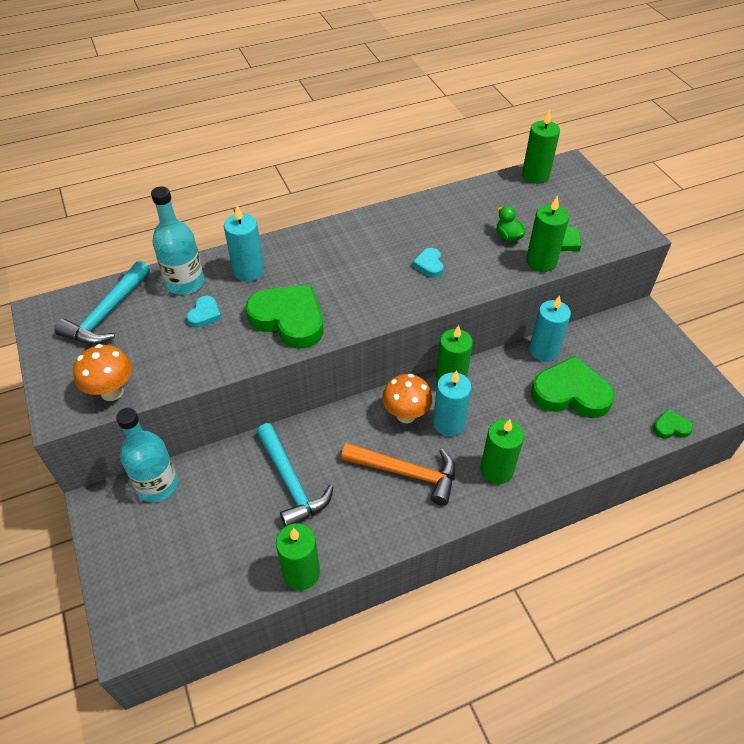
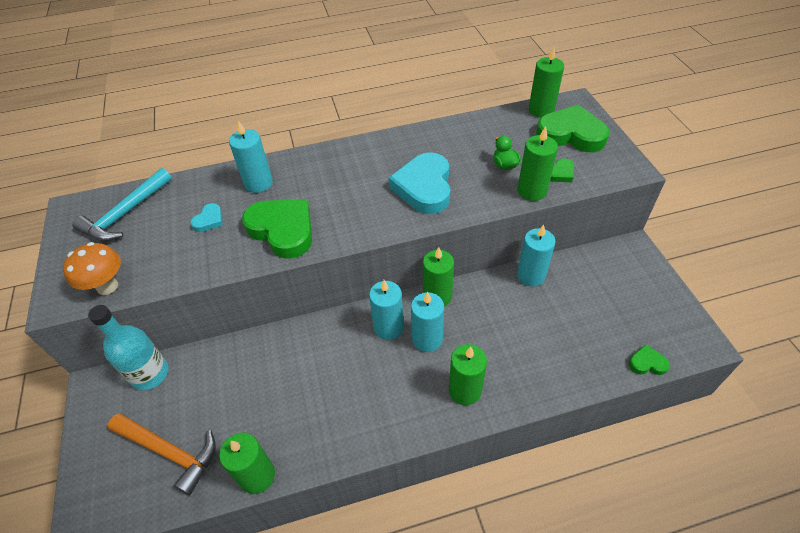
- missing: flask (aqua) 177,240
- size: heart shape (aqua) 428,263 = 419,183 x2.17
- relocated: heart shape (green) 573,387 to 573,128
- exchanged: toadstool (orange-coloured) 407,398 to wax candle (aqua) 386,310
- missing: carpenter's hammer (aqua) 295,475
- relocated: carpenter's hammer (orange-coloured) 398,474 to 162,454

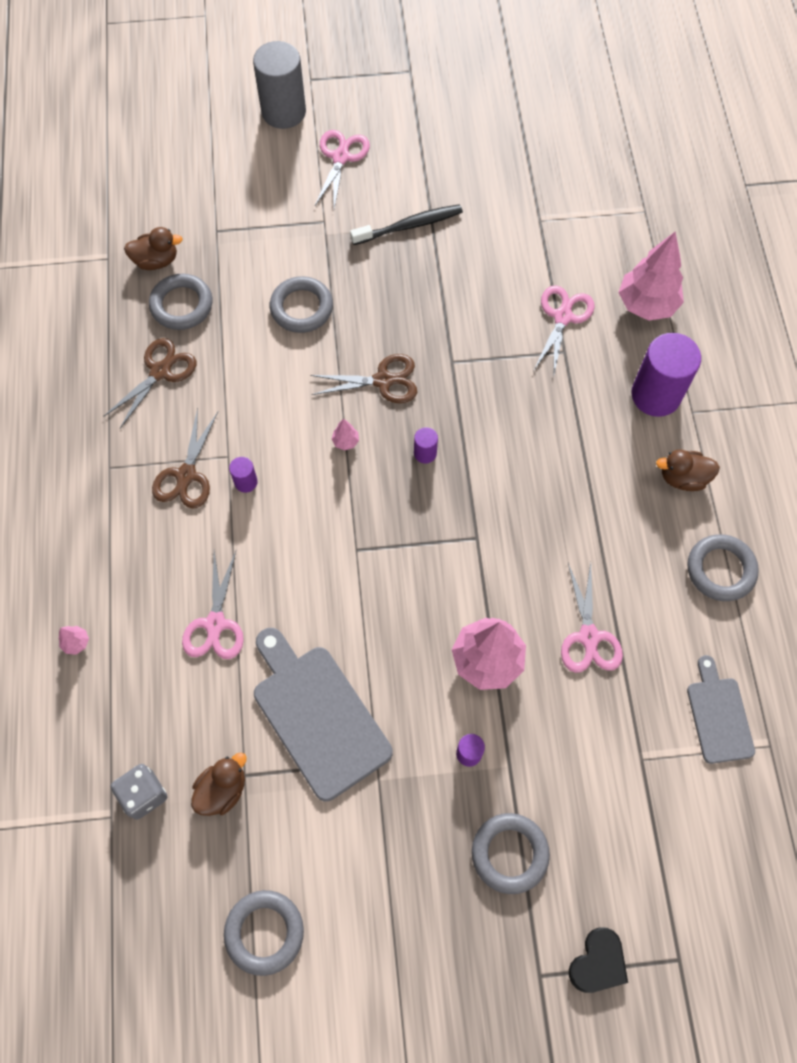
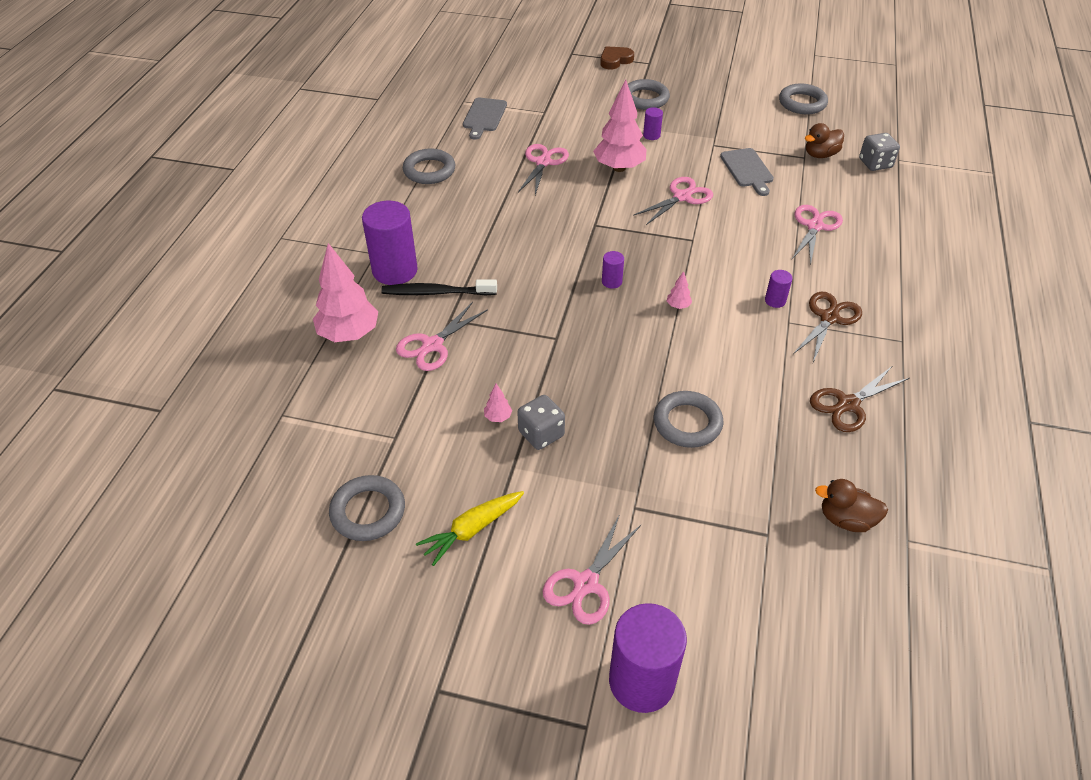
- colour: cylinder (grey) 279,85 to cylinder (violet) 648,658
- relocated: dental brush (jet-black) 406,224 to 439,287
- relocated: torus (grey) 180,302 to 367,508
- missing: scissors (brown) 363,378
- missing: duck (brown) 688,470
- relocated: tree (rosy) 74,640 to 498,402
- size: bread board (grey) 323,714 = 747,172 x0.59
- colour: heart shape (jet-black) 598,960 to heart shape (brown) 617,57
- appeared: scissors (rosy) 673,201
- appeared: game die (grey) 541,422
- appeared: toy carrot (yellow) 470,528

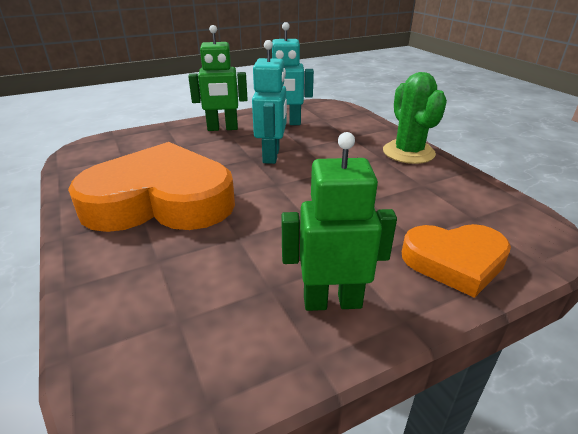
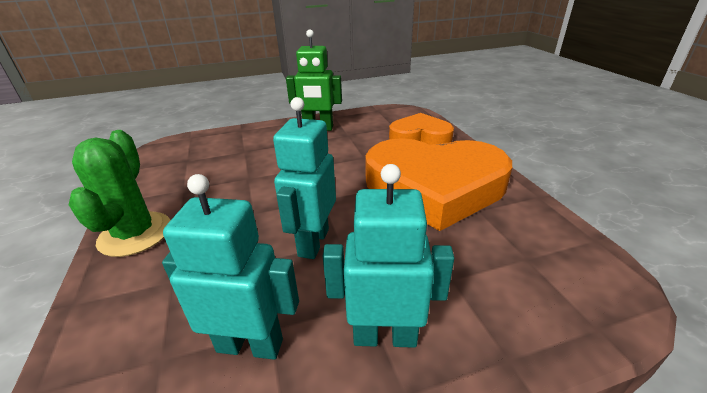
- colour: robot figure (green) 218,78 to robot figure (aqua) 388,256
- relocated: heart shape (orange-coloured) 456,261 to 421,129

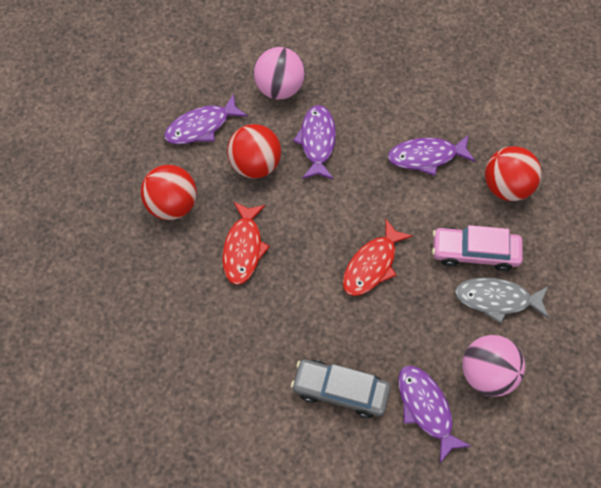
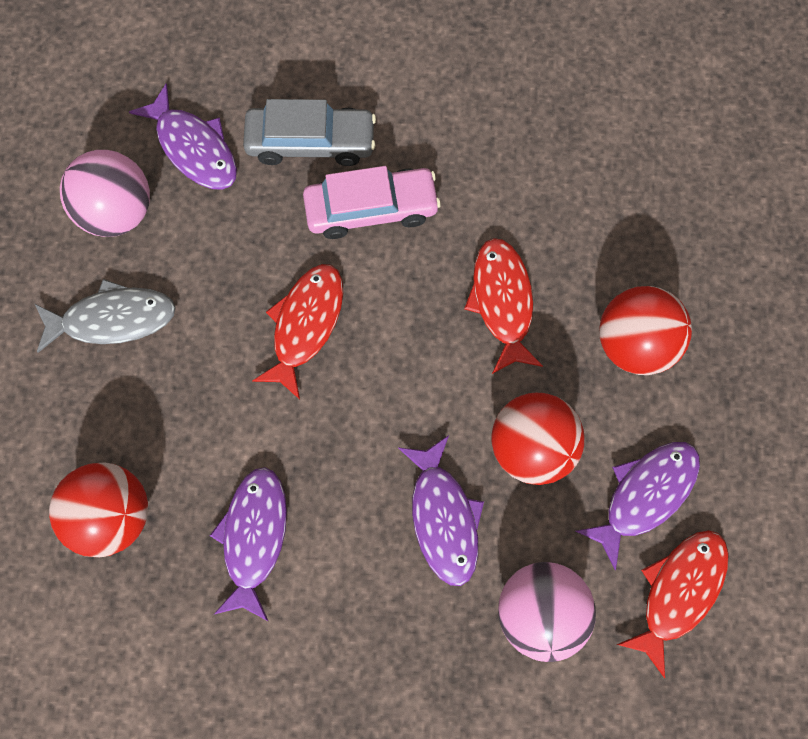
- spun: fish (violet) 431,155 = 248,544 60 degrees counterclockwise
- relocated: automobile (rosy) 477,248 to 372,202
- appeared: fish (scarlet) 672,604

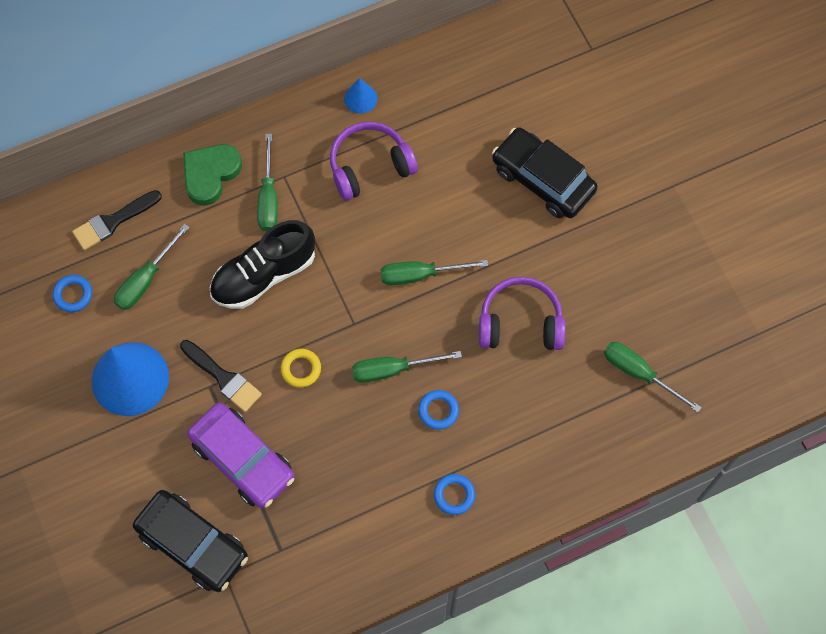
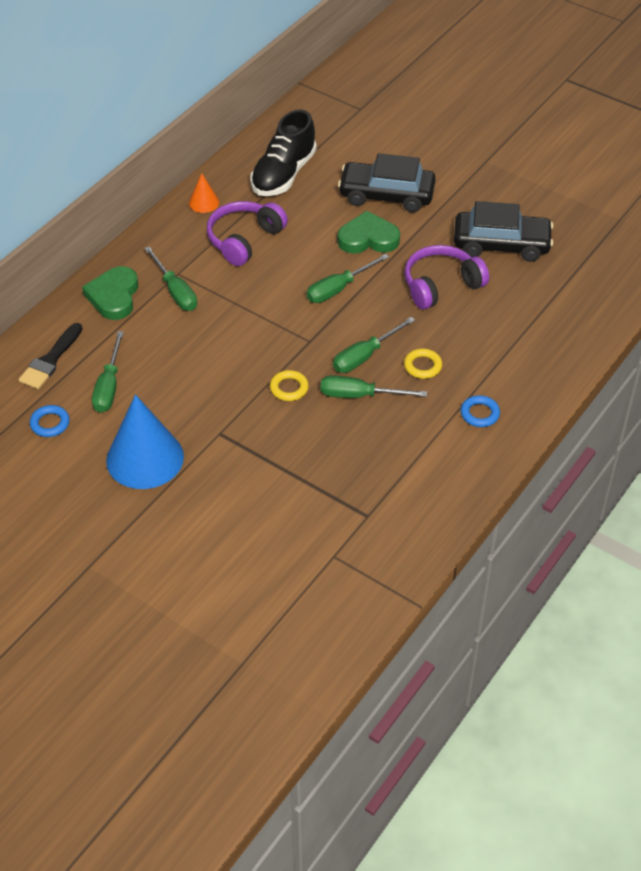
- colour: cone shape (cobalt) 361,96 to cone shape (orange-coloured) 204,193
- relocated: lace-up shoe (jet-black) 262,264 to 283,153
- missing: brush (jet-black) 221,376
- relocated: screwdriver (green) 653,377 to 374,386
- colour: torus (cobalt) 438,410 to torus (yellow) 423,364
- missing: automobile (violet) 241,455
- relocated: automobile (jet-black) 190,541 to 503,231
- appeared: heart shape (green) 369,232

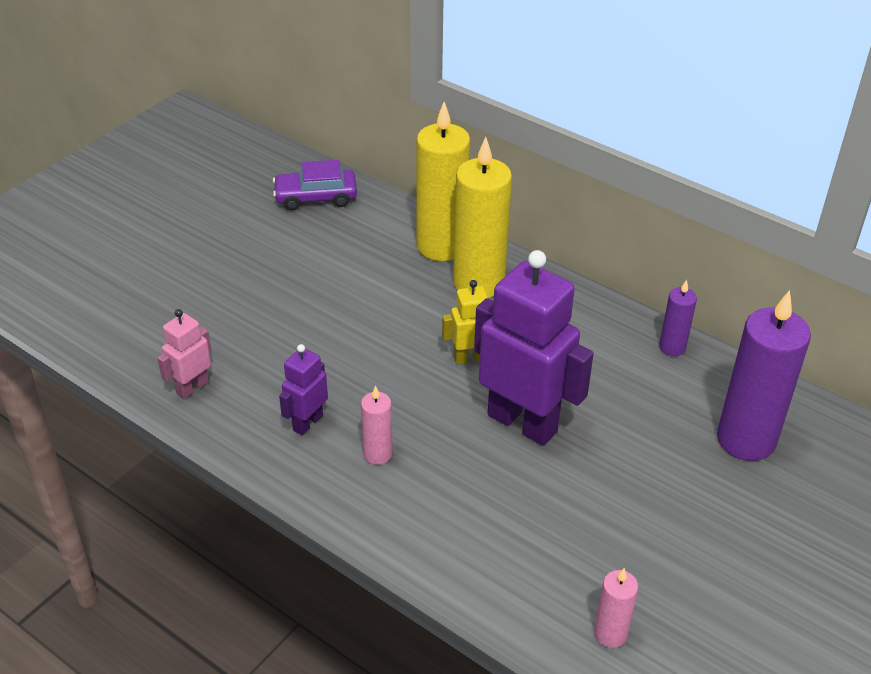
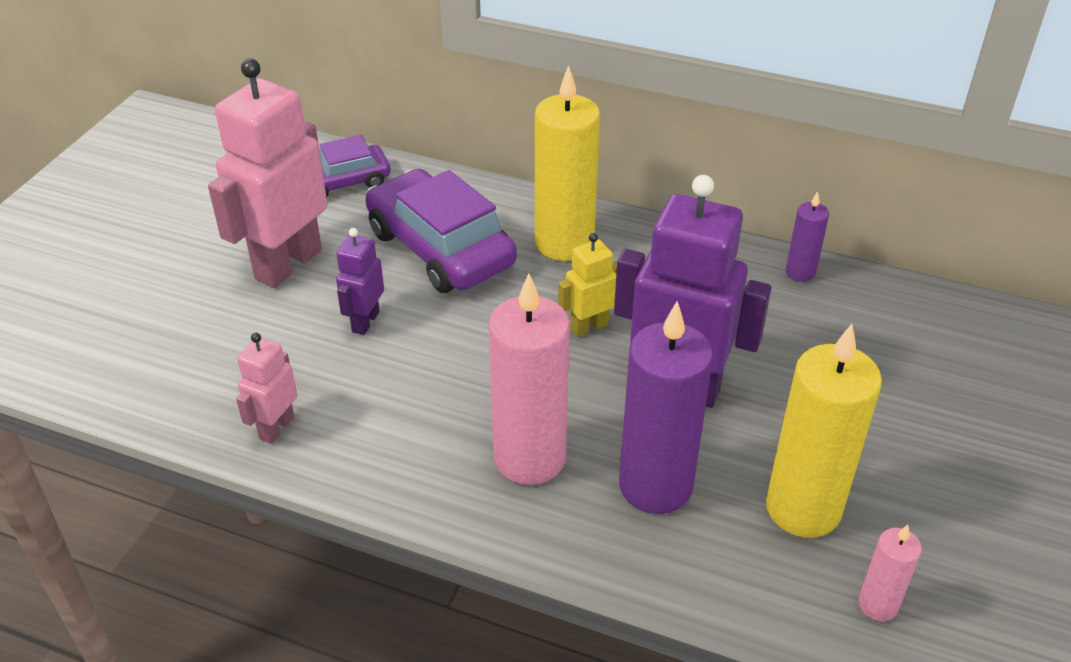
- relocated: wax candle (yellow) 443,181 to 824,431
- relocated: wax candle (violet) 764,375 to 666,407
- relocated: robot figure (violet) 303,389 to 360,281
- size: wax candle (rosy) 377,425 = 529,379 x2.05
- appeared: robot figure (rosy) 268,173
- appeared: automobile (violet) 441,231

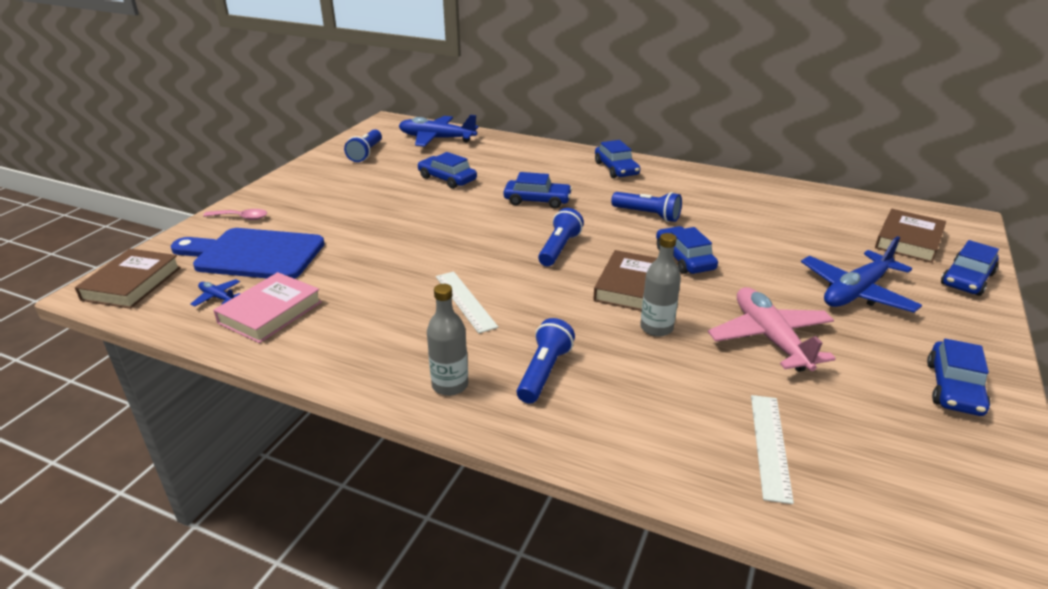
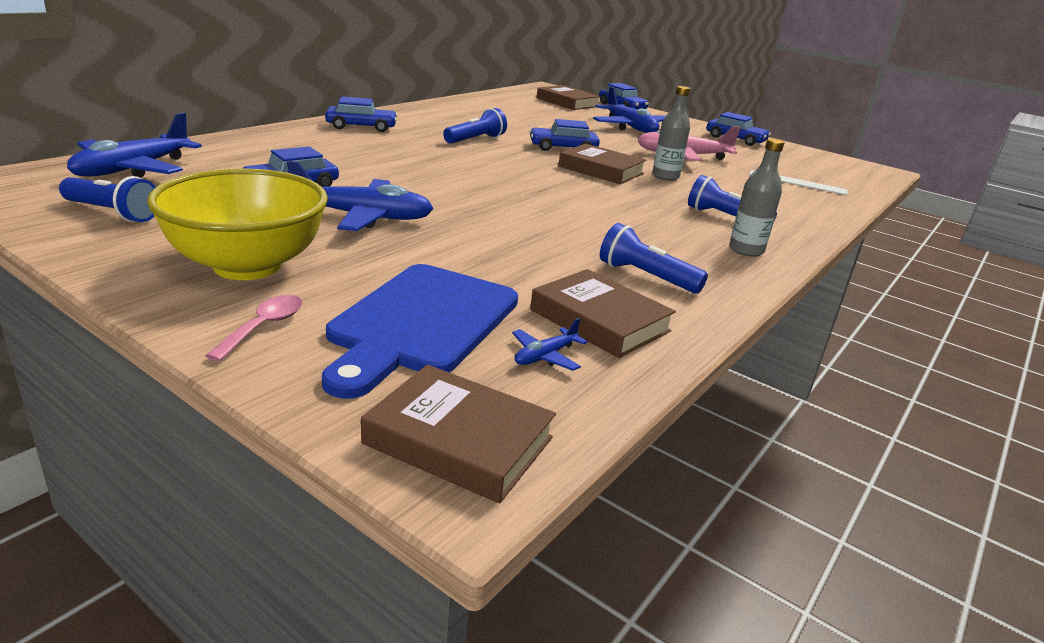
- missing: automobile (cobalt) 538,190
- relocated: flashlight (cobalt) 561,237 to 654,258
- missing: measuring stick (snow-white) 467,302
- colour: hardback (rosy) 267,307 to hardback (brown) 603,313
- appeared: aeroplane (cobalt) 360,196
- appeared: deep dish (yellow) 237,224

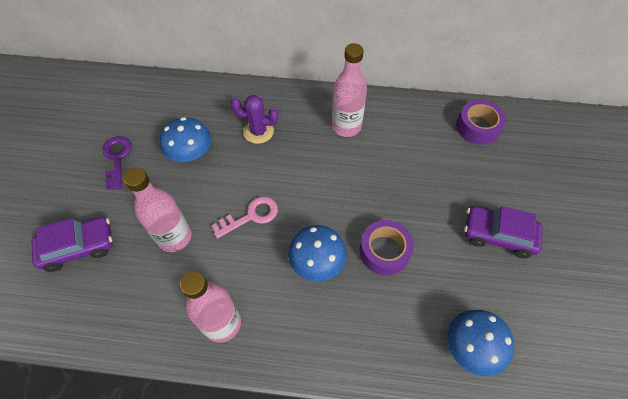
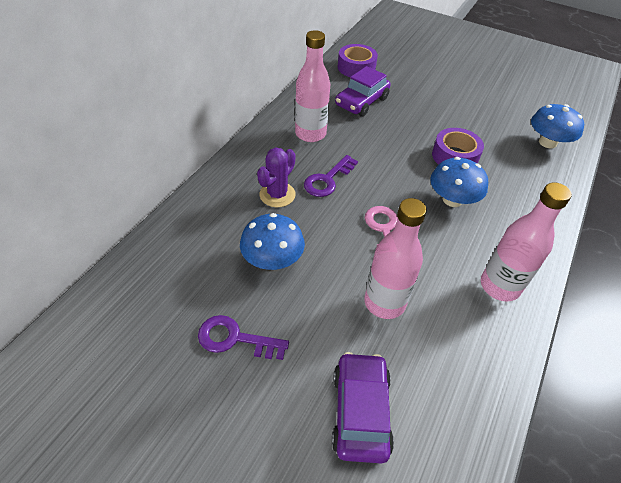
- relocated: automobile (violet) 503,232 to 363,91
- appeared: door key (violet) 331,176

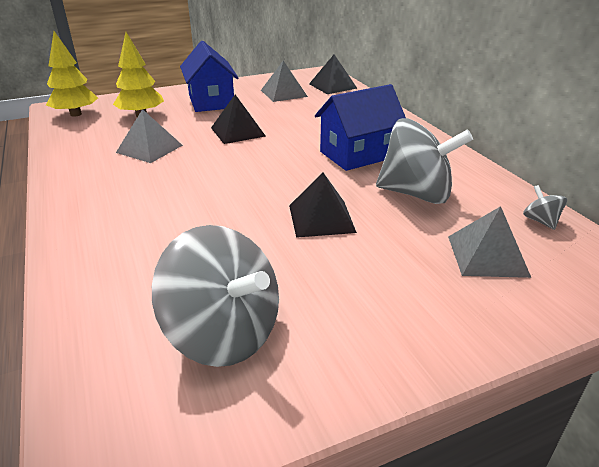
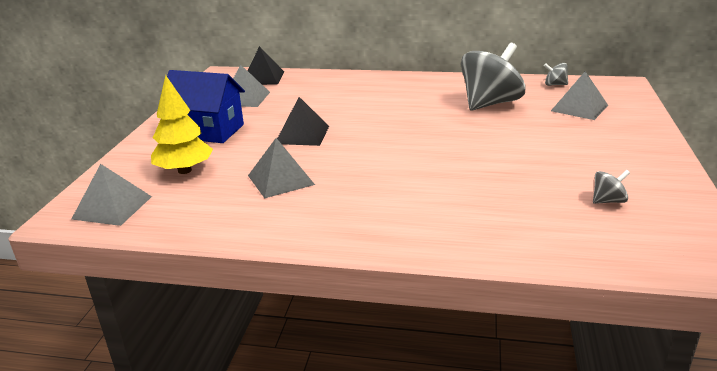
- exchanged: tree (yellow) 72,74 to pyramid shape (grey) 112,195
- missing: cottage (cobalt) 360,127
- missing: pyramid shape (jet-black) 323,205
- size: toy top (grey) 215,296 = 611,187 x0.42

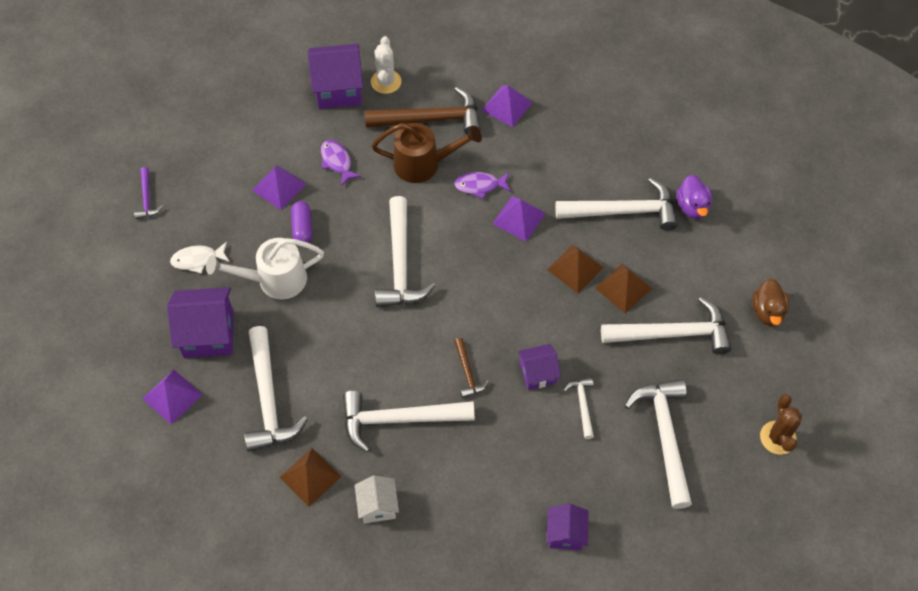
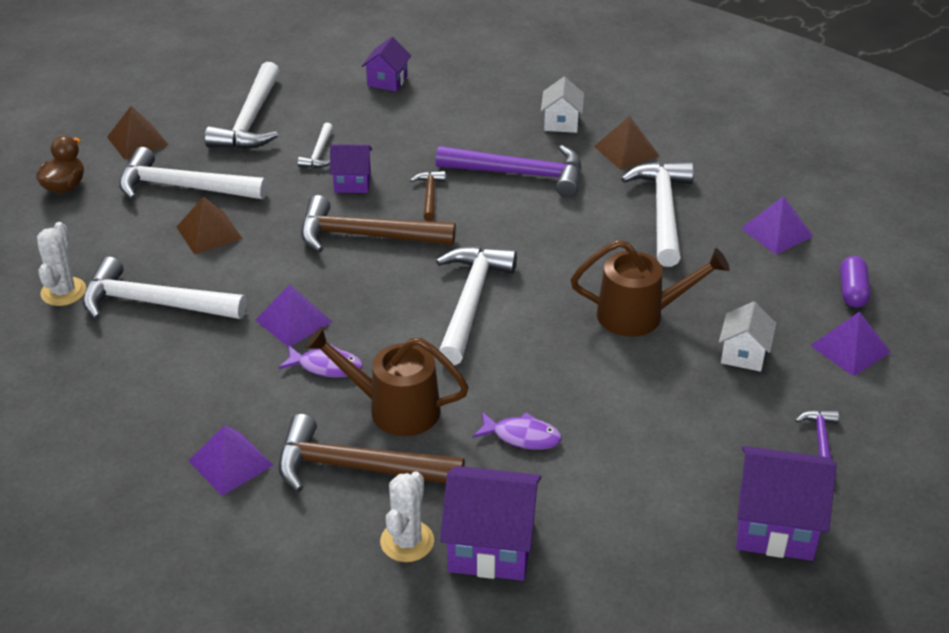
- spun: fish (violet) 341,163 = 517,431 60 degrees counterclockwise
- relocated: pyramid shape (violet) 279,187 to 850,343
- exchanged: duck (violet) 694,197 to saguaro cactus (snow-white) 61,264
- relocated: pill (violet) 301,222 to 855,282
- colour: watering can (snow-white) 265,268 to watering can (brown) 650,288
- exchanged: fish (snow-white) 200,258 to cottage (snow-white) 748,336
- relocated: pyramid shape (brown) 575,268 to 138,133
- relocated: cottage (violet) 200,322 to 786,503
- colour: carpenter's hammer (snow-white) 409,422 to carpenter's hammer (violet) 509,171
- missing: saguaro cactus (brown) 781,424
- appeared: carpenter's hammer (brown) 378,223

